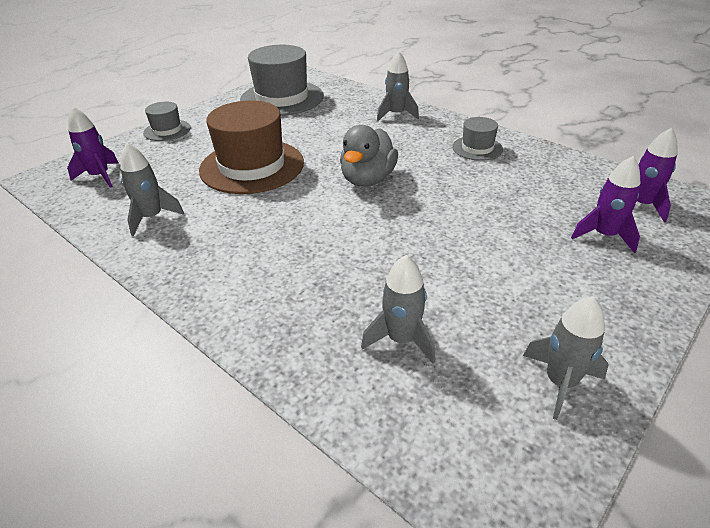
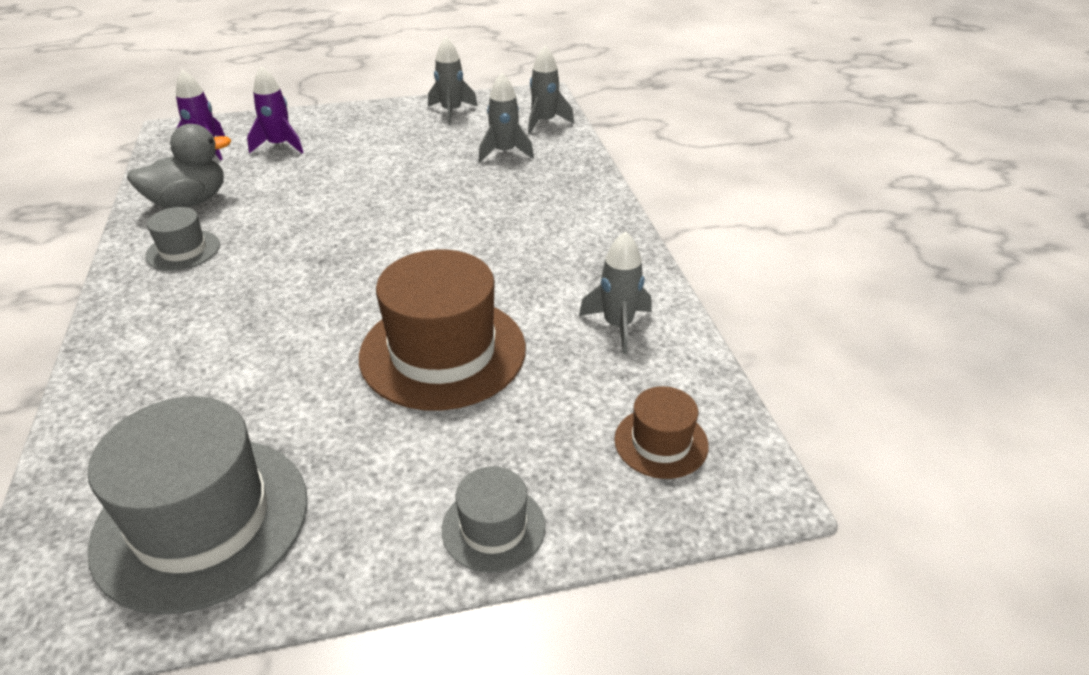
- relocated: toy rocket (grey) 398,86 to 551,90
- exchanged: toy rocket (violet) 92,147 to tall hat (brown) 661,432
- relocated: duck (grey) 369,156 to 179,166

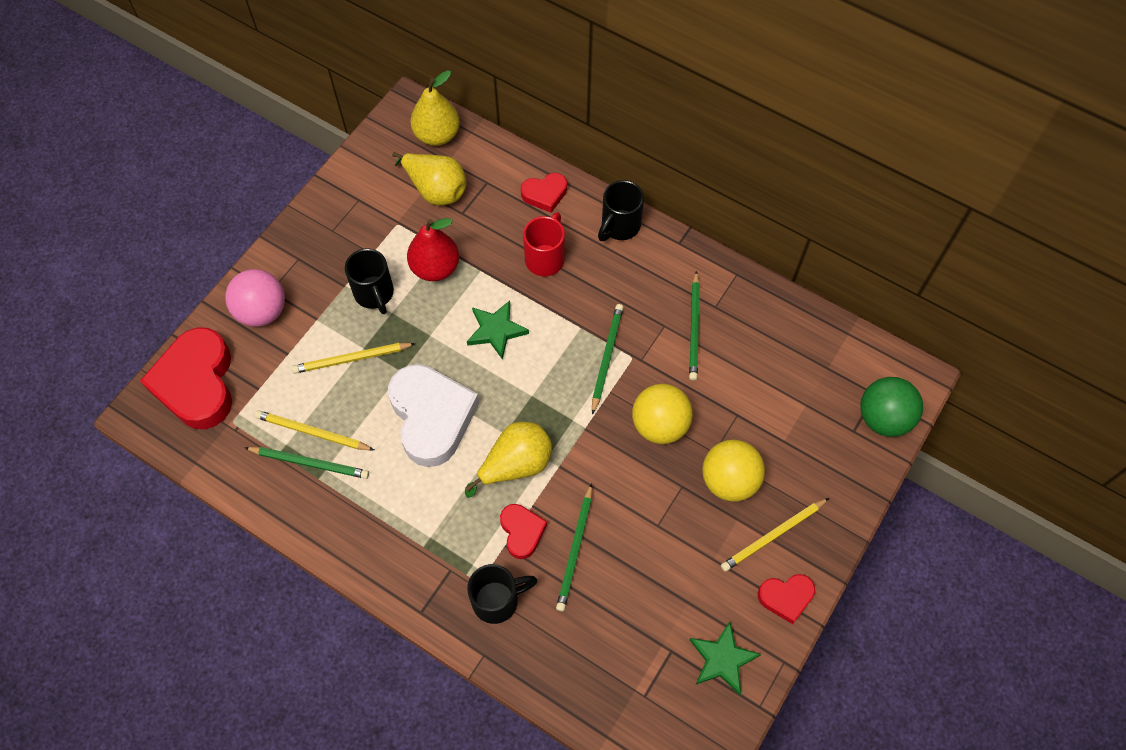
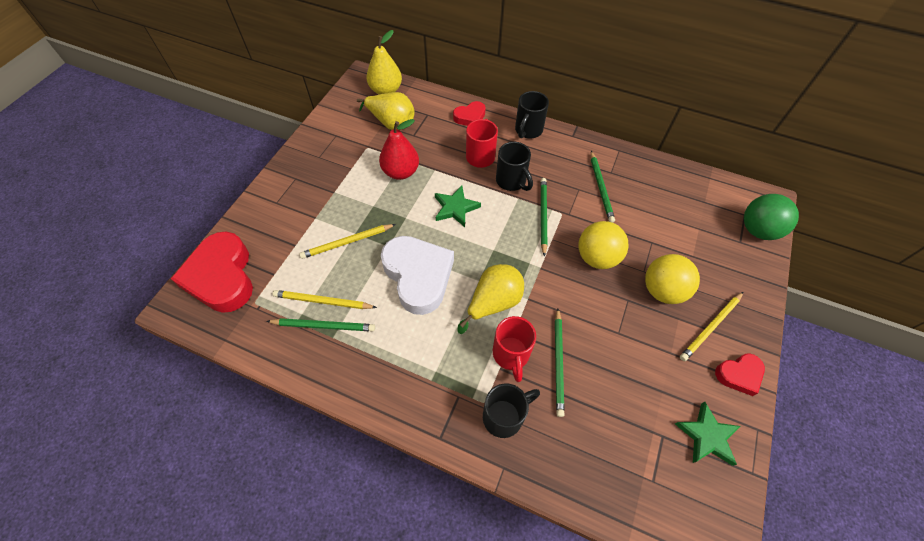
- relocated: tea mug (jet-black) 369,281 to 514,166
- missing: play ball (rosy) 255,298
- exchanged: heart shape (scarlet) 523,531 to tea mug (scarlet) 514,349

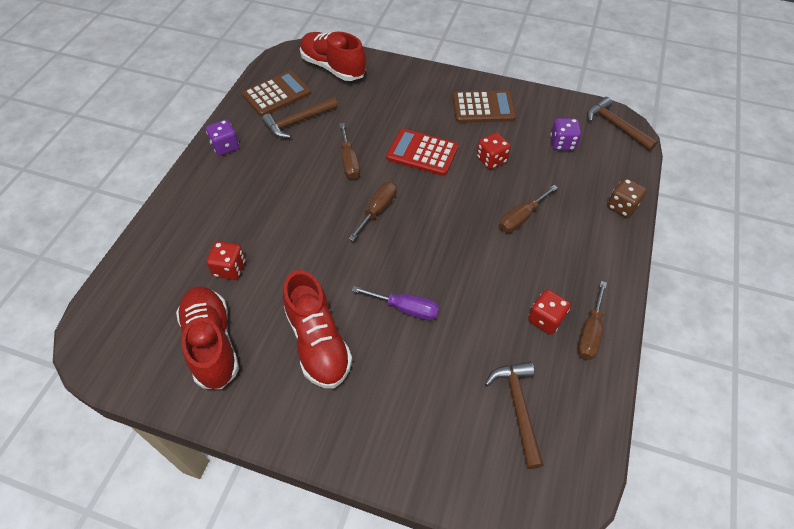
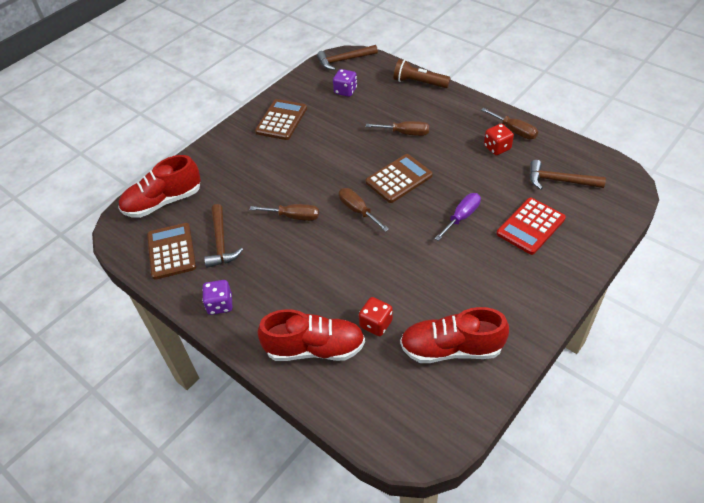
- relocated: calculator (scarlet) 422,152 to 531,226
- missing: game die (scarlet) 494,150
- exchanged: game die (brown) 627,198 to flashlight (brown) 422,73
- spun: screwdriver (brown) 528,209 = 397,128 60 degrees counterclockwise
- relocated: lace-up shoe (scarlet) 317,329 to 311,335
- appeared: calculator (brown) 399,178

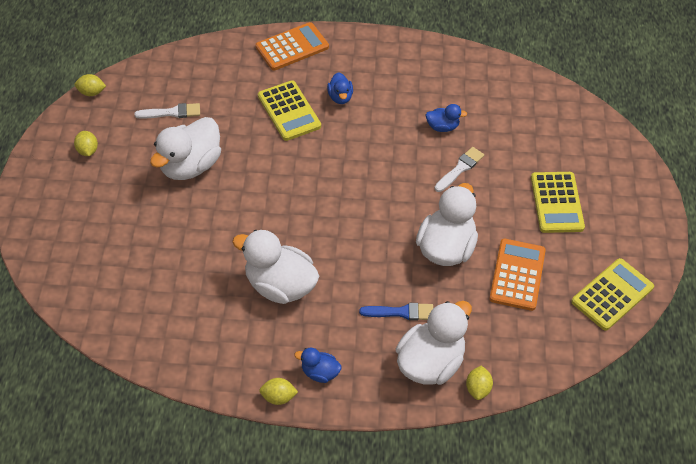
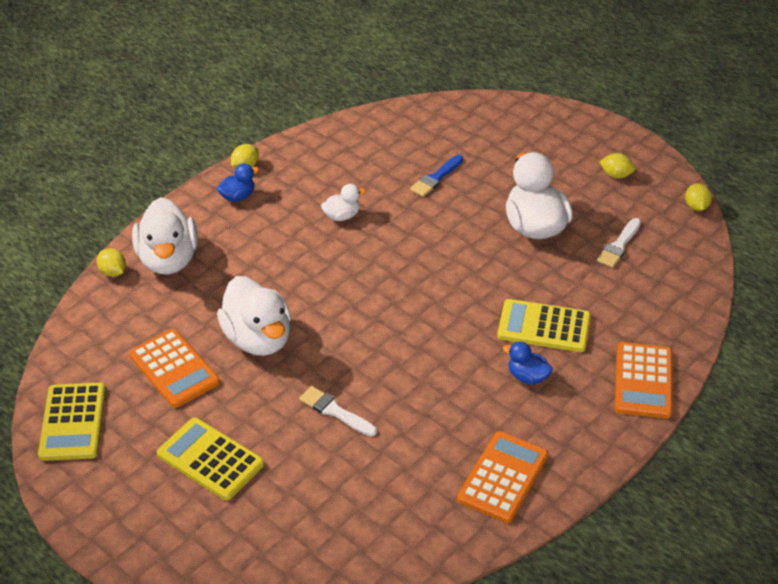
- spun: toy lemon (yellow) 90,85 = 698,197 45 degrees counterclockwise
- missing: duck (cobalt) 446,118
- spun: brush (snow-white) 459,169 = 338,411 135 degrees clockwise
- size: duck (snow-white) 275,267 = 343,202 x0.49
- relocated: brush (cobalt) 396,312 to 437,176
- appeared: calculator (orange-coloured) 502,477

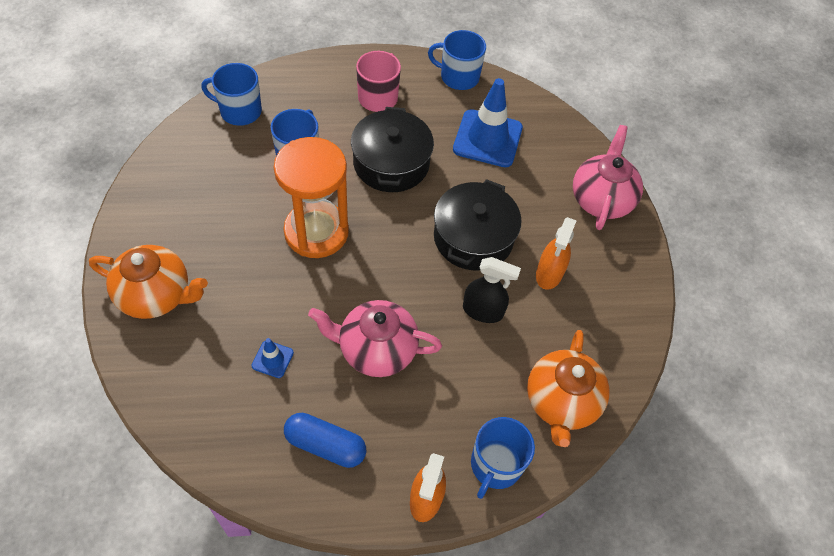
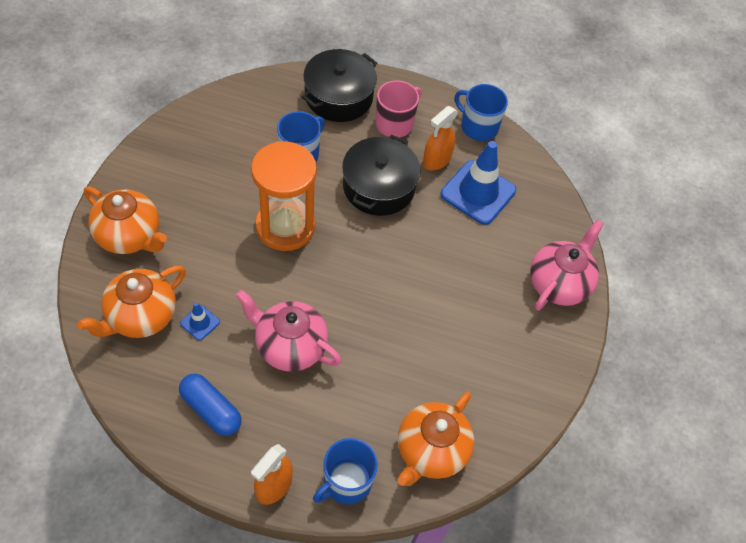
- missing: tea mug (cobalt) 231,94
- relocated: cooking pot (jet-black) 477,225 to 339,85
- relocated: spray bottle (orange-coloured) 556,253 to 440,138
- missing: spray bottle (jet-black) 492,290
- appeared: china teapot (orange-coloured) 131,302

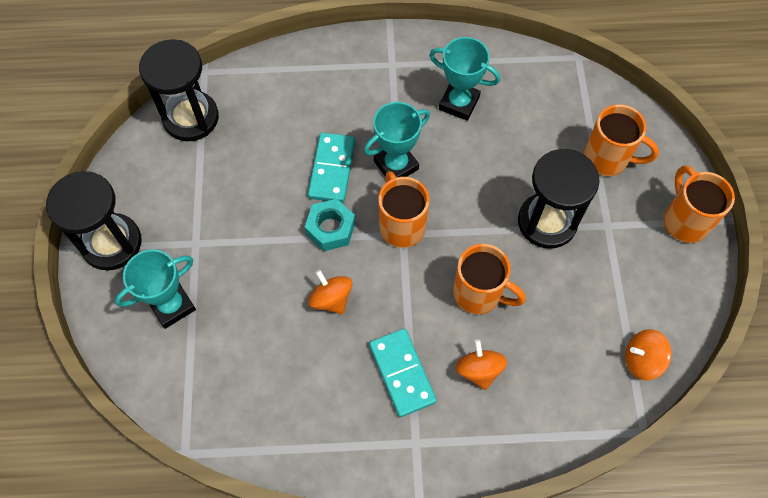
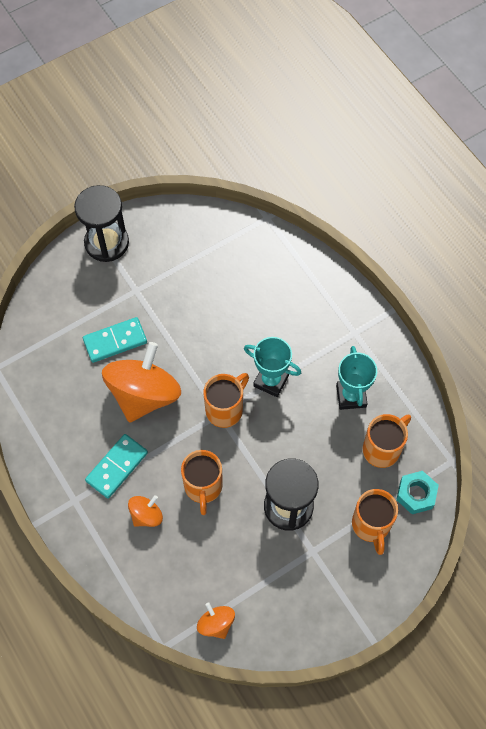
- missing: sand timer (jet-black) 179,90
- relocated: domino (aqua) 331,167 to 115,340
- relocated: tea mug (orange-coloured) 699,204 to 387,441
- relocated: hexagon nut (aqua) 330,225 to 417,492
- missing: prize cup (aqua) 155,289
- size: toy top (orange-coloured) 330,292 = 141,382 x2.14

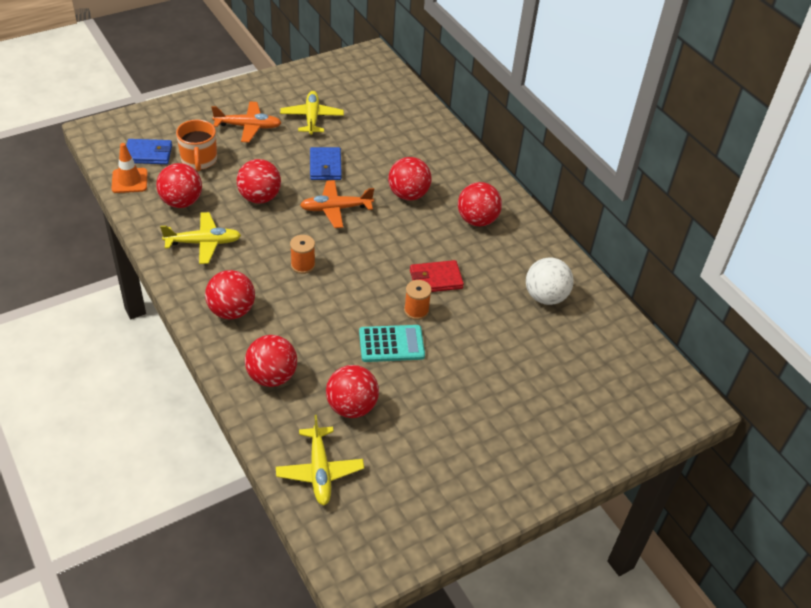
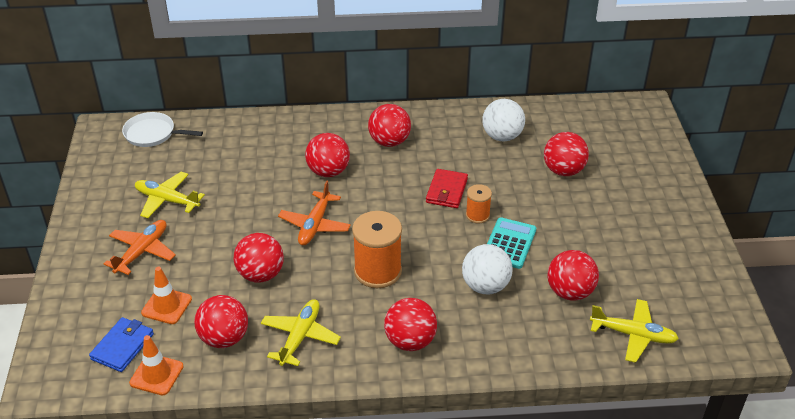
- exchanged: tea mug (orange-coloured) 196,145 to safety cone (orange-coloured) 166,295
- missing: billfold (cobalt) 326,163
- size: spool (orange-coloured) 302,254 = 377,249 x1.86
- relocated: play ball (scarlet) 271,361 to 566,154
- appeared: pan (snow-white) 162,129
- appeared: play ball (snow-white) 487,269

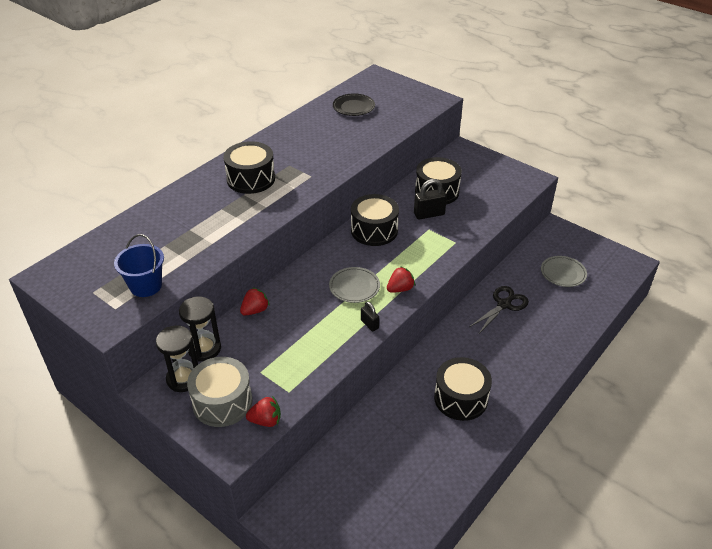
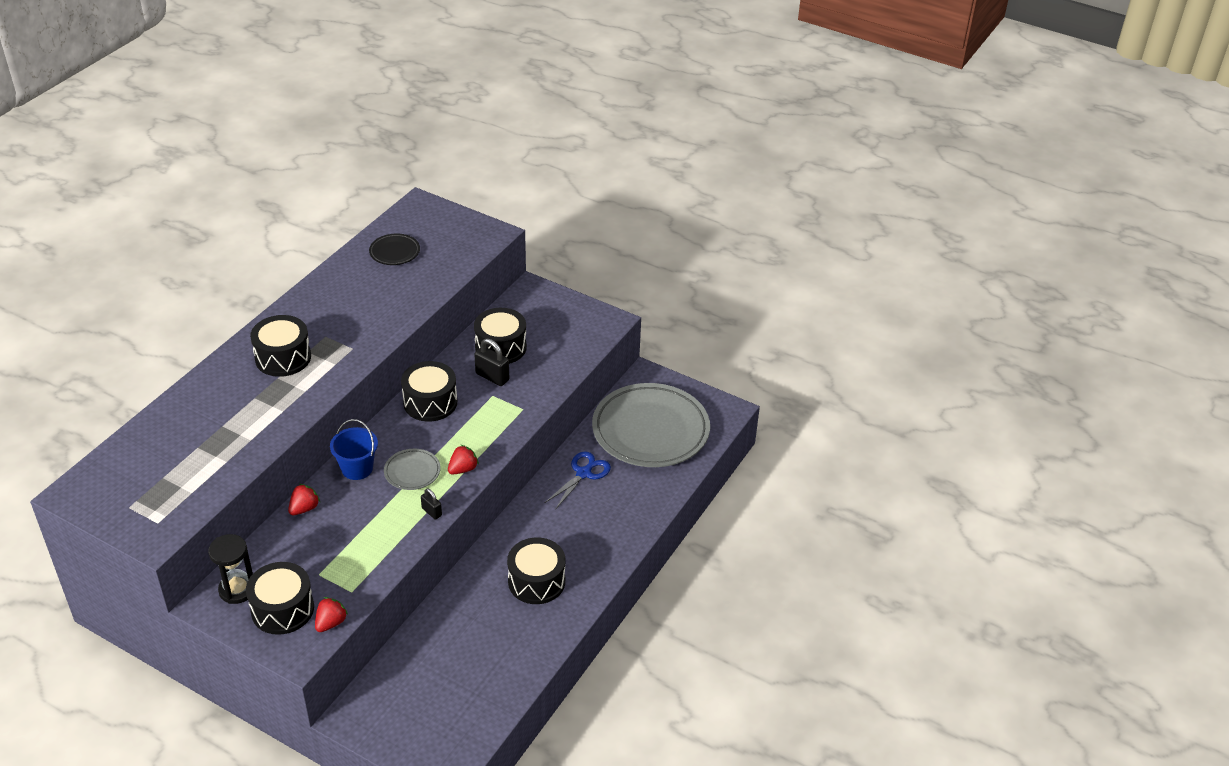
- spun: lock (jet-black) 430,199 = 491,362 60 degrees clockwise
- relocated: pail (cobalt) 139,265 to 354,449
- size: flat dish (grey) 564,271 = 651,425 x2.29
- colour: scissors (jet-black) 499,309 to scissors (cobalt) 578,480
- missing: sand timer (jet-black) 200,329
- colour: drum (grey) 219,392 to drum (jet-black) 280,598
- spun: toy strawberry (scarlet) 263,411 = 331,614 45 degrees counterclockwise

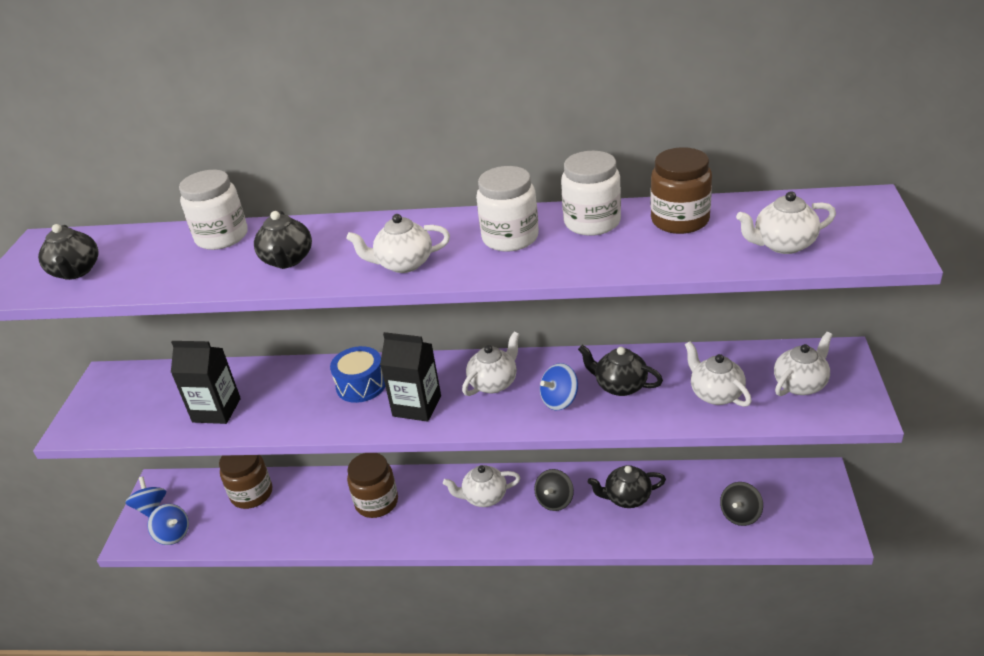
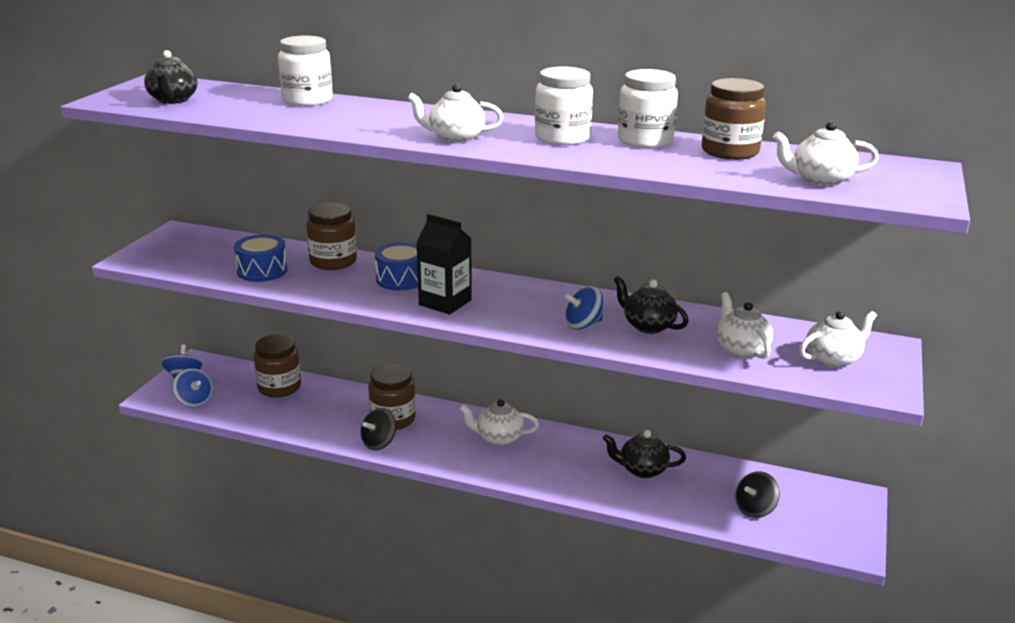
- missing: china teapot (jet-black) 283,240
- missing: china teapot (snow-white) 491,363
- exchanged: carton (jet-black) 206,382 to drum (cobalt) 260,258
- relocated: toy top (jet-black) 554,490 to 378,429
- appeared: jar (brown) 331,236

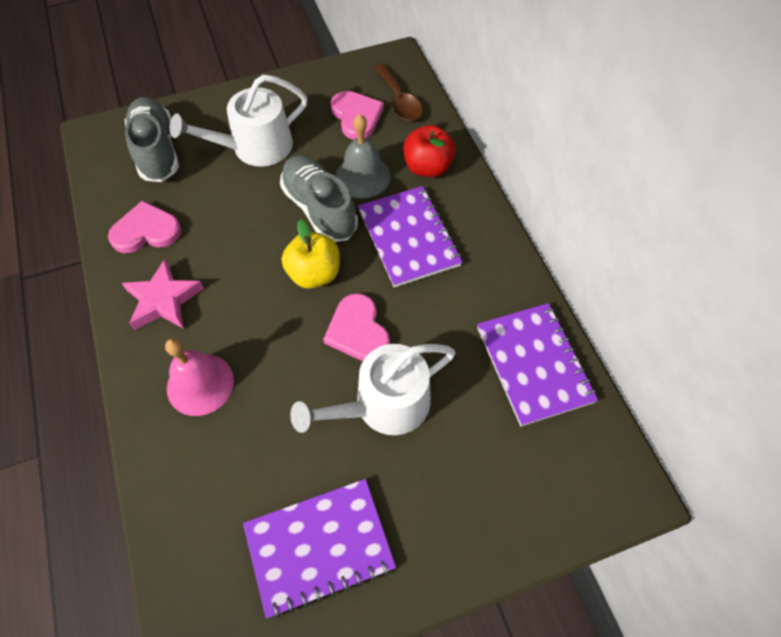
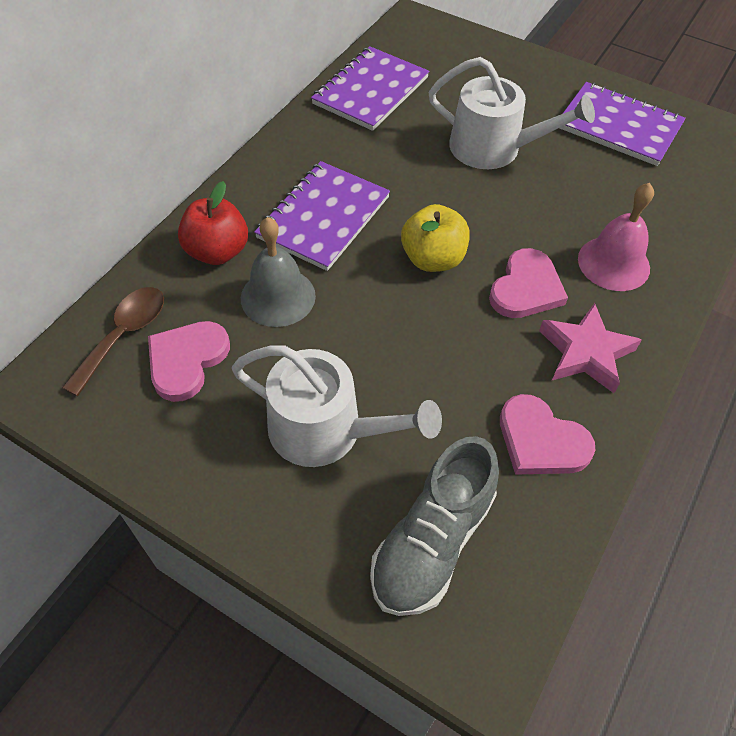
- missing: lace-up shoe (grey) 319,198
- relocated: heart shape (rosy) 356,327 to 528,283

